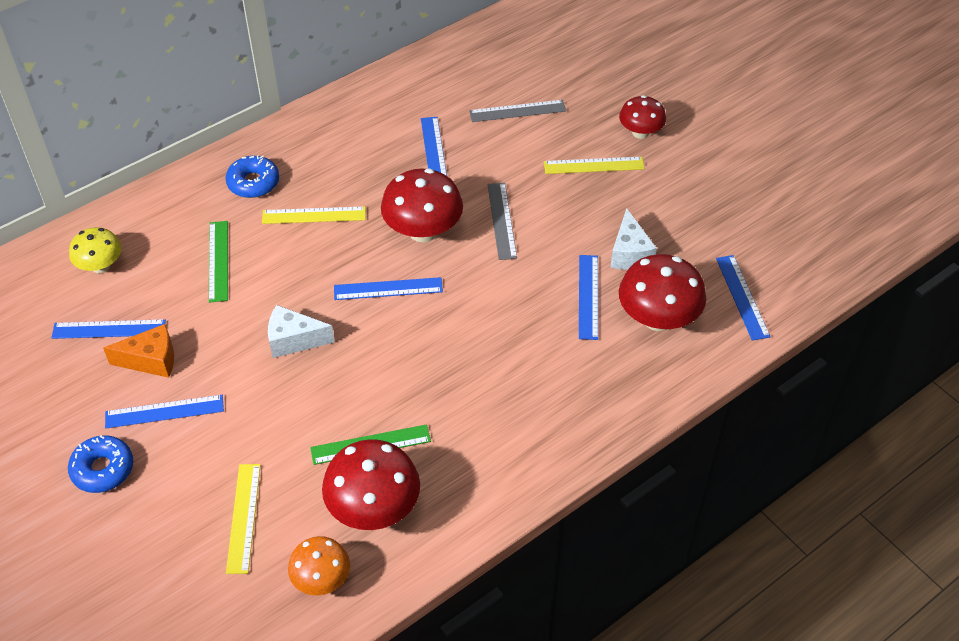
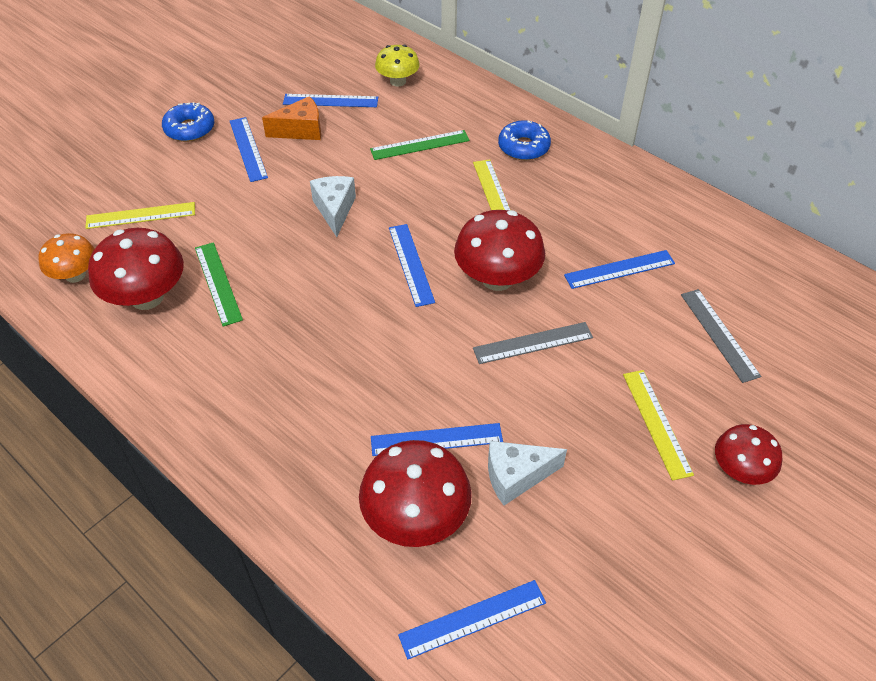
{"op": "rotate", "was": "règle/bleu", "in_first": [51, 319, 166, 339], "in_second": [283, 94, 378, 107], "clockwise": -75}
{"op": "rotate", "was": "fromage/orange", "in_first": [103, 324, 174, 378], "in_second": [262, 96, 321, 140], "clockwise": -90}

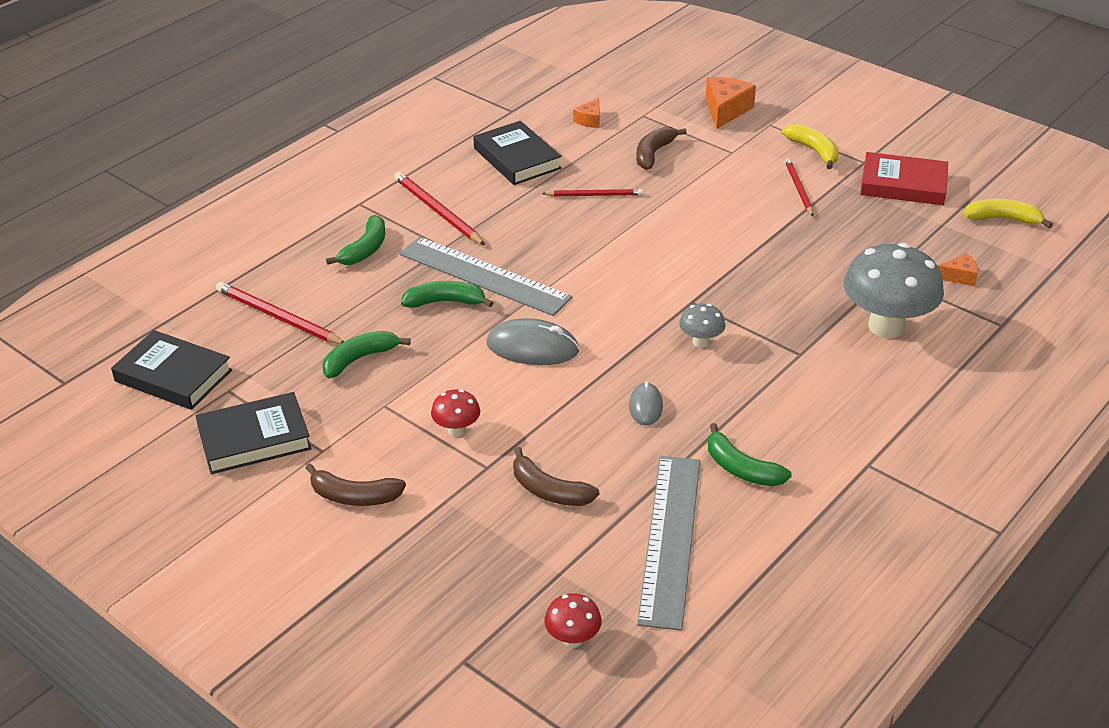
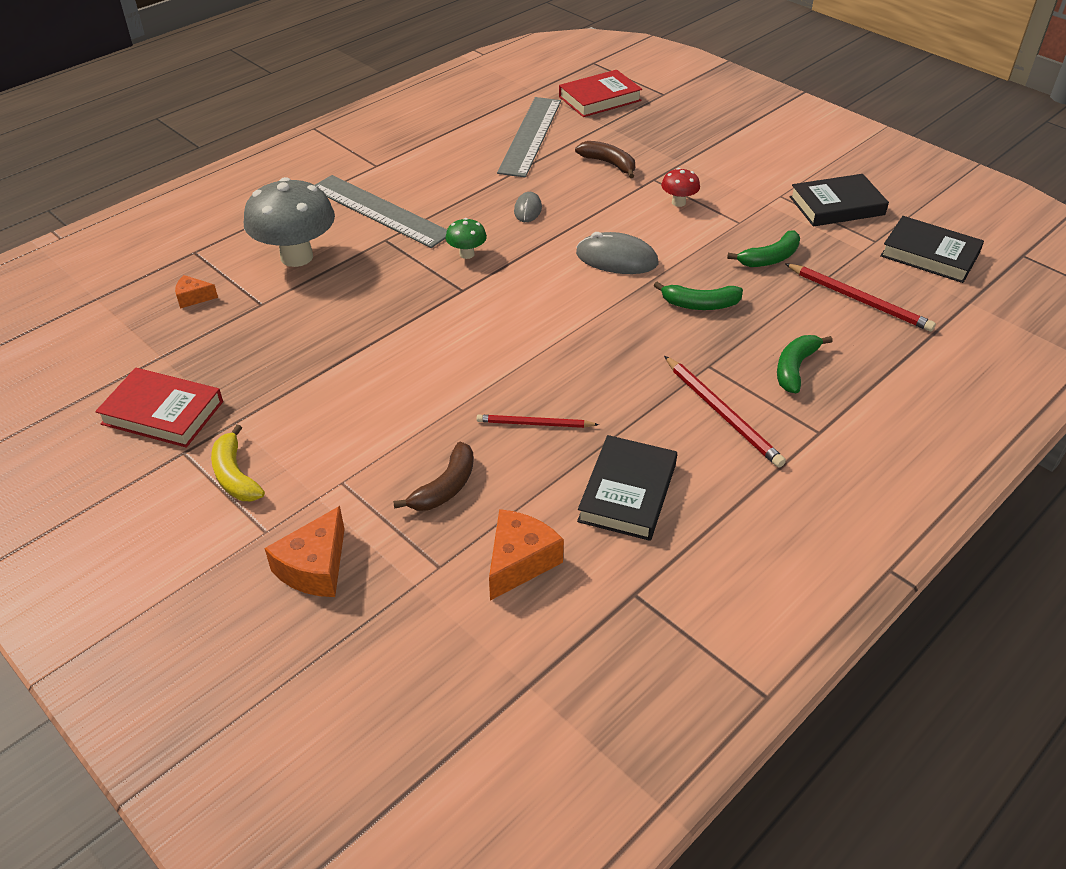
{"op": "resize", "was": "fromage/orange", "in_first": [573, 98, 600, 128], "in_second": [489, 509, 564, 601], "ratio": 1.75}
{"op": "rotate", "was": "livre/noir", "in_first": [473, 121, 562, 185], "in_second": [577, 435, 677, 541], "clockwise": 45}
{"op": "delete", "was": "crayon/rouge", "in_first": [785, 158, 813, 216]}
{"op": "delete", "was": "banane/jaune", "in_first": [964, 199, 1053, 228]}
{"op": "move", "was": "règle/gris", "in_first": [399, 237, 572, 316], "in_second": [315, 175, 447, 248]}
{"op": "recolor", "was": "champignon/gris", "now": "champignon/vert", "in_first": [679, 304, 726, 348], "in_second": [446, 218, 487, 259]}
{"op": "delete", "was": "banane/vert", "in_first": [708, 423, 792, 486]}
{"op": "delete", "was": "banane/marron", "in_first": [306, 463, 406, 506]}
{"op": "replace", "was": "champignon/rouge", "now": "livre/rouge", "in_first": [544, 593, 602, 648], "in_second": [559, 70, 642, 117]}

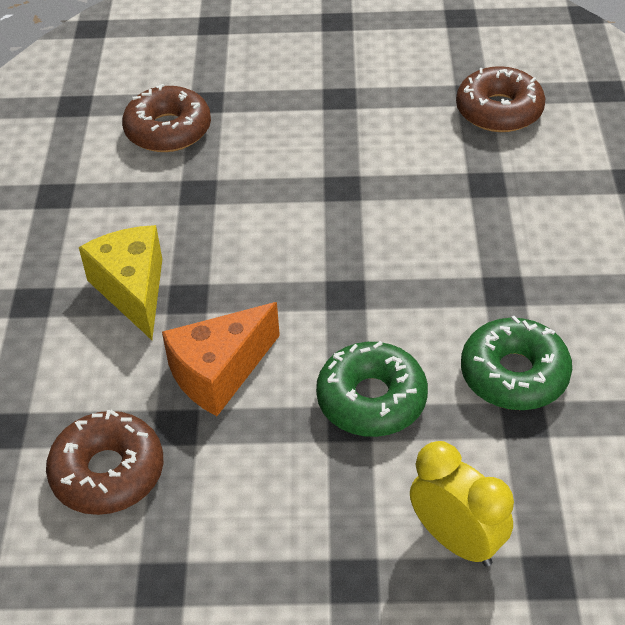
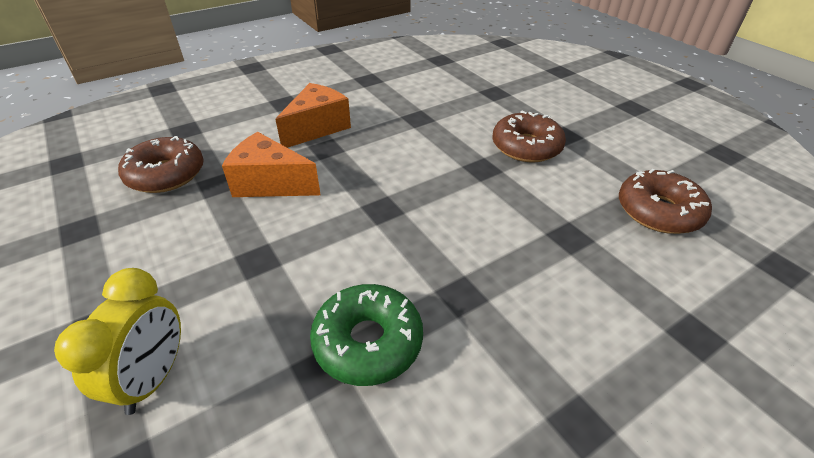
{"op": "move", "was": "beignet/marron", "in_first": [122, 84, 211, 152], "in_second": [492, 110, 566, 162]}
{"op": "recolor", "was": "fromage/jaune", "now": "fromage/orange", "in_first": [79, 225, 162, 340], "in_second": [275, 83, 351, 148]}
{"op": "delete", "was": "beignet/vert", "in_first": [316, 341, 428, 437]}

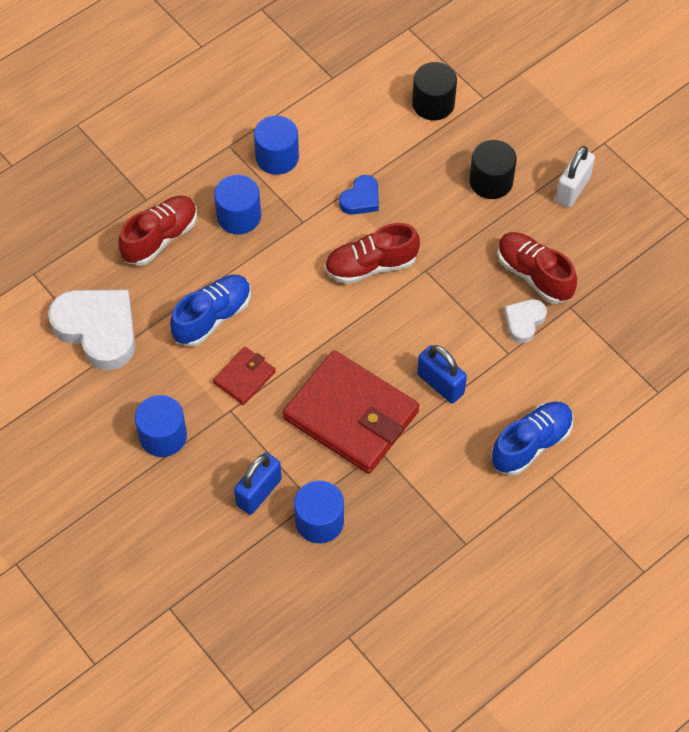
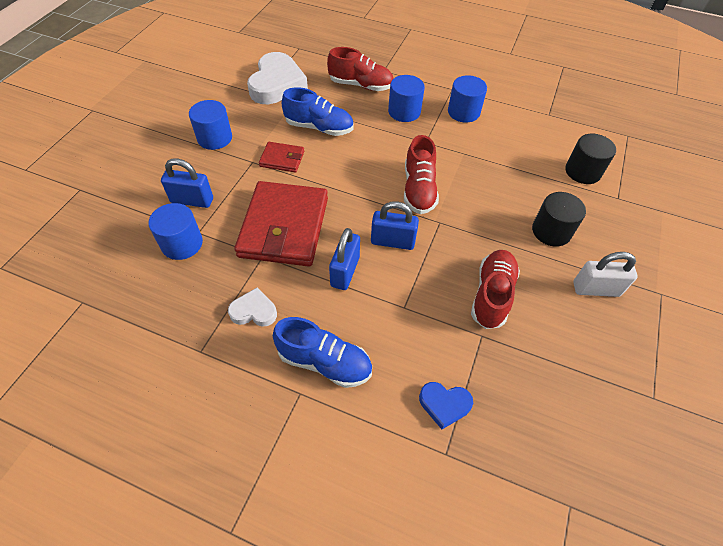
{"op": "move", "was": "cœur/bleu", "in_first": [339, 175, 379, 215], "in_second": [419, 382, 473, 429]}
{"op": "rotate", "was": "chaussure/rouge", "in_first": [325, 223, 420, 284], "in_second": [404, 135, 439, 214], "clockwise": -135}
{"op": "move", "was": "cœur/blanc", "in_first": [504, 299, 547, 343], "in_second": [228, 288, 277, 327]}
{"op": "insert", "now": "cadenas/bleu", "in_second": [371, 201, 419, 250]}

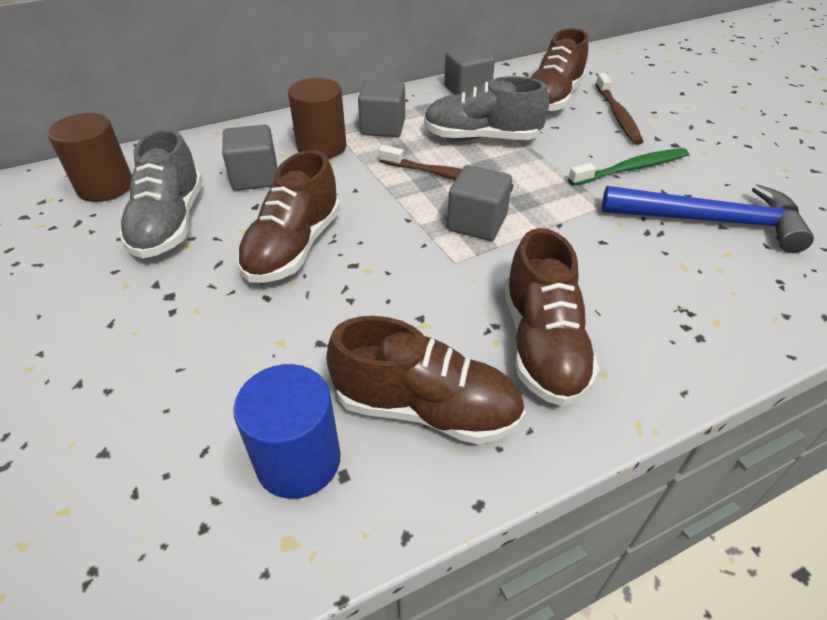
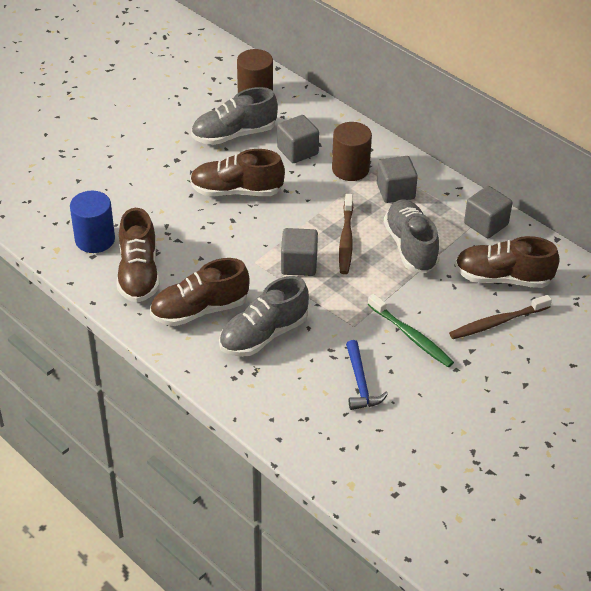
{"op": "resize", "was": "marteau/bleu", "in_first": [602, 184, 814, 253], "in_second": [346, 340, 388, 410], "ratio": 0.59}
{"op": "insert", "now": "chaussure/gris", "in_second": [219, 276, 309, 357]}

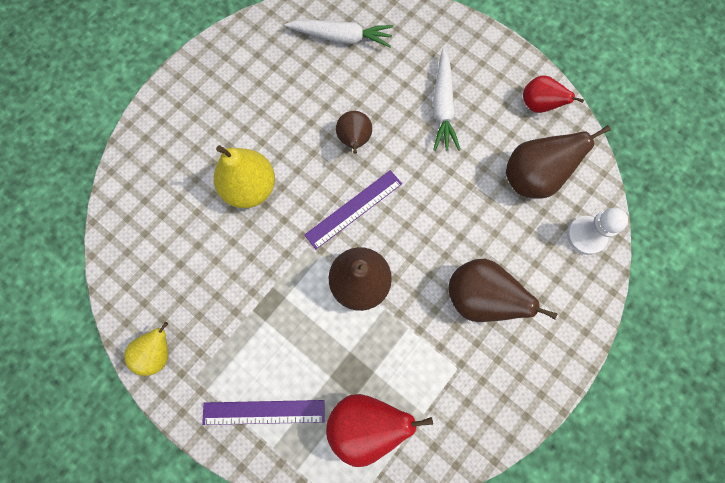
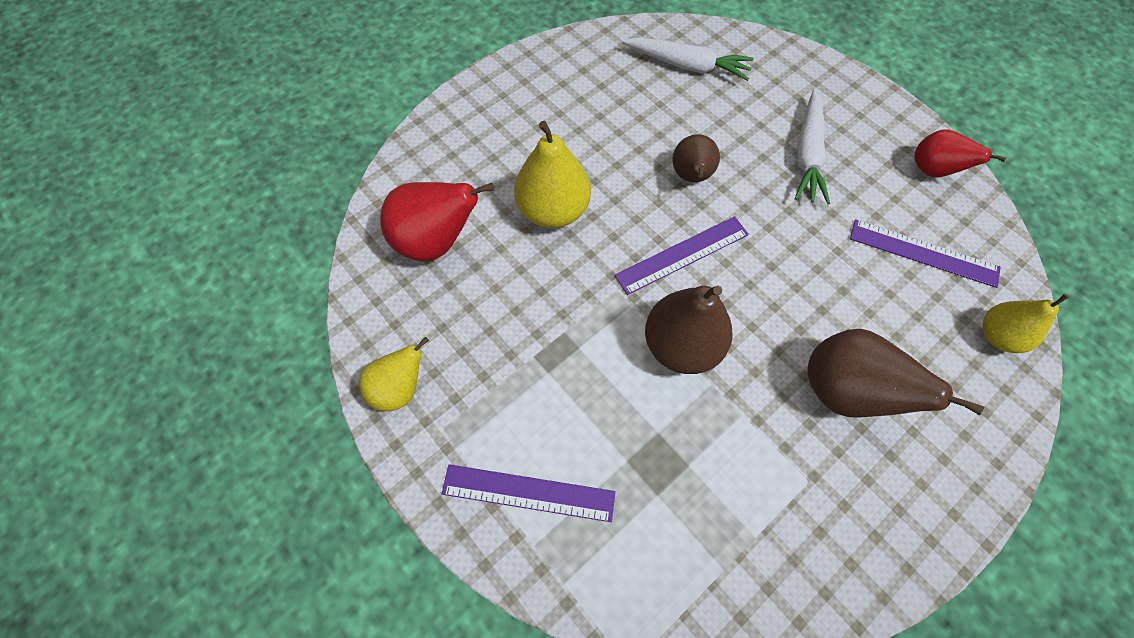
{"op": "replace", "was": "poire/marron", "now": "règle/violet", "in_first": [506, 125, 611, 199], "in_second": [850, 219, 1001, 288]}
{"op": "replace", "was": "pion/blanc", "now": "poire/jaune", "in_first": [567, 208, 628, 255], "in_second": [983, 294, 1069, 353]}
{"op": "move", "was": "poire/rouge", "in_first": [326, 394, 433, 467], "in_second": [380, 182, 494, 261]}

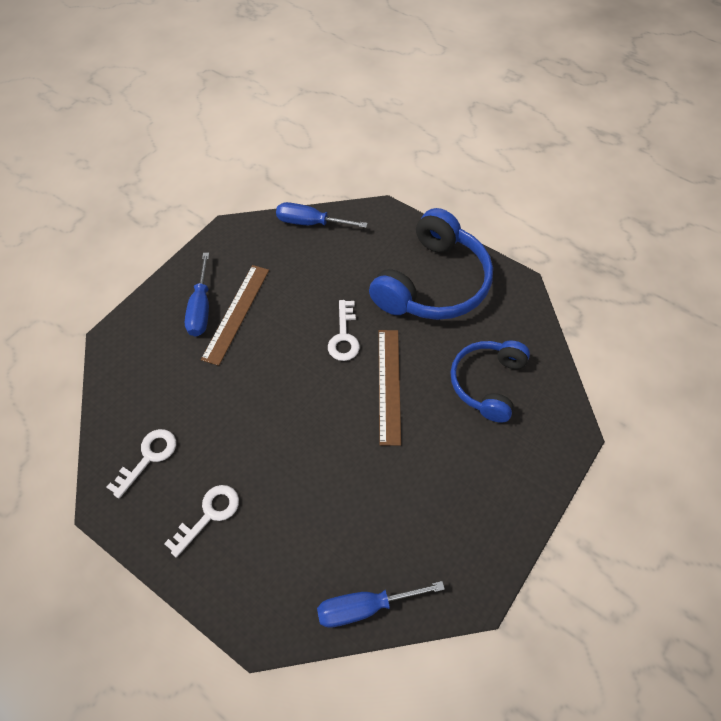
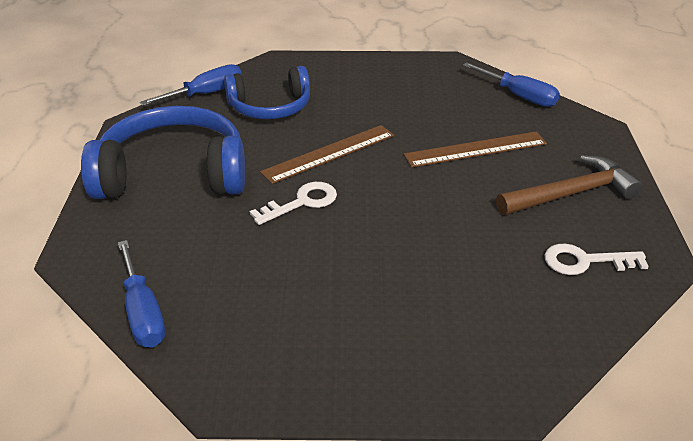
{"op": "move", "was": "tournevis/bleu", "in_first": [185, 253, 209, 337], "in_second": [139, 64, 242, 106]}
{"op": "move", "was": "règle/marron", "in_first": [201, 265, 269, 366], "in_second": [404, 131, 547, 167]}
{"op": "replace", "was": "clé/blanc", "now": "marteau/marron", "in_first": [164, 485, 239, 557], "in_second": [496, 155, 642, 215]}

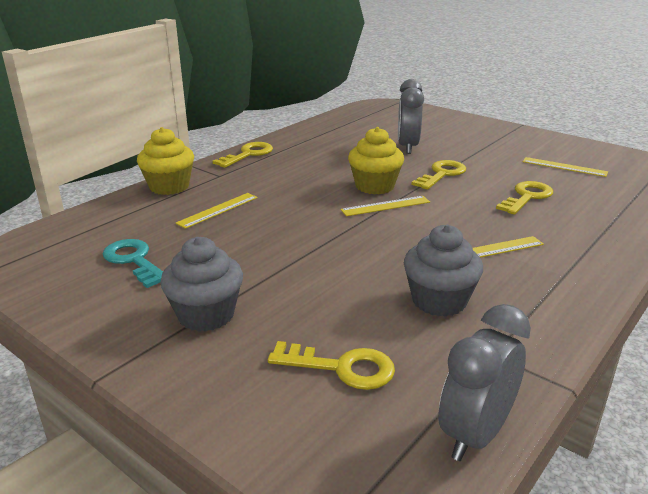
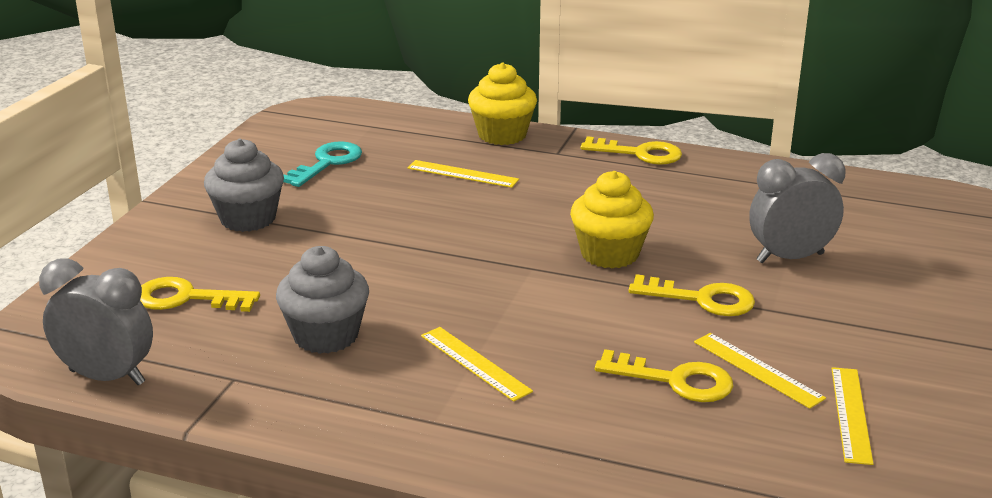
{"op": "move", "was": "règle/jaune", "in_first": [340, 196, 430, 216], "in_second": [694, 333, 826, 409]}
{"op": "rotate", "was": "clé/jaune", "in_first": [268, 341, 395, 390], "in_second": [140, 277, 260, 312], "clockwise": 105}

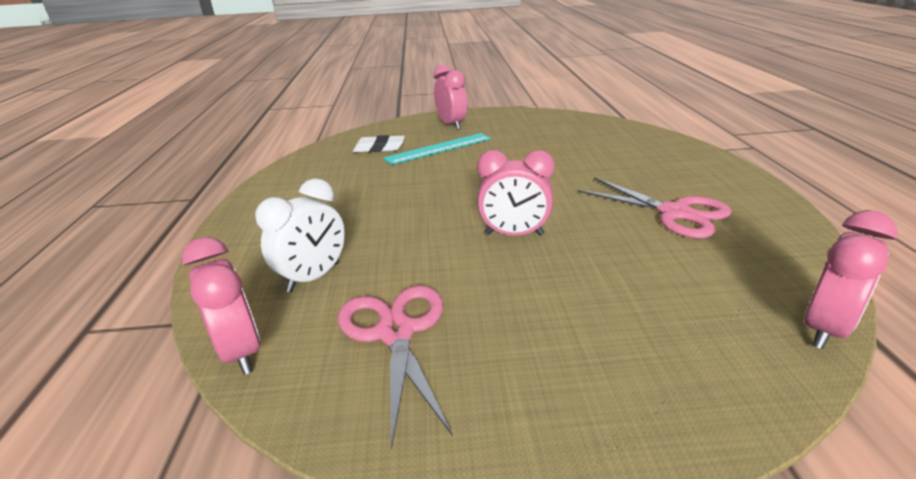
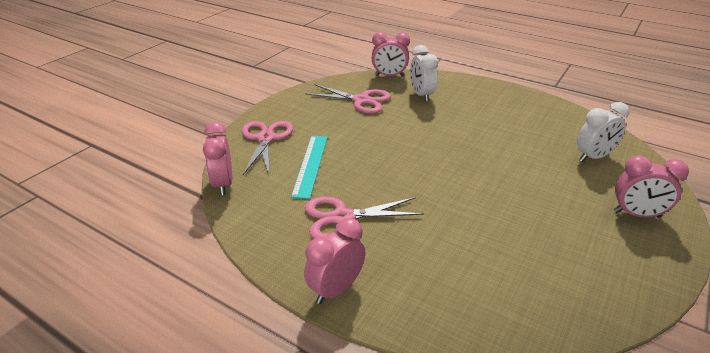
{"op": "move", "was": "règle/turquoise", "in_first": [383, 133, 491, 165], "in_second": [291, 136, 327, 199]}
{"op": "replace", "was": "gomme/blanc", "now": "réveil/blanc", "in_first": [353, 135, 405, 152], "in_second": [577, 102, 629, 162]}
{"op": "move", "was": "réveil/rose", "in_first": [477, 150, 555, 236], "in_second": [304, 218, 365, 304]}
{"op": "insert", "now": "ciseaux/rose", "in_second": [241, 121, 293, 175]}

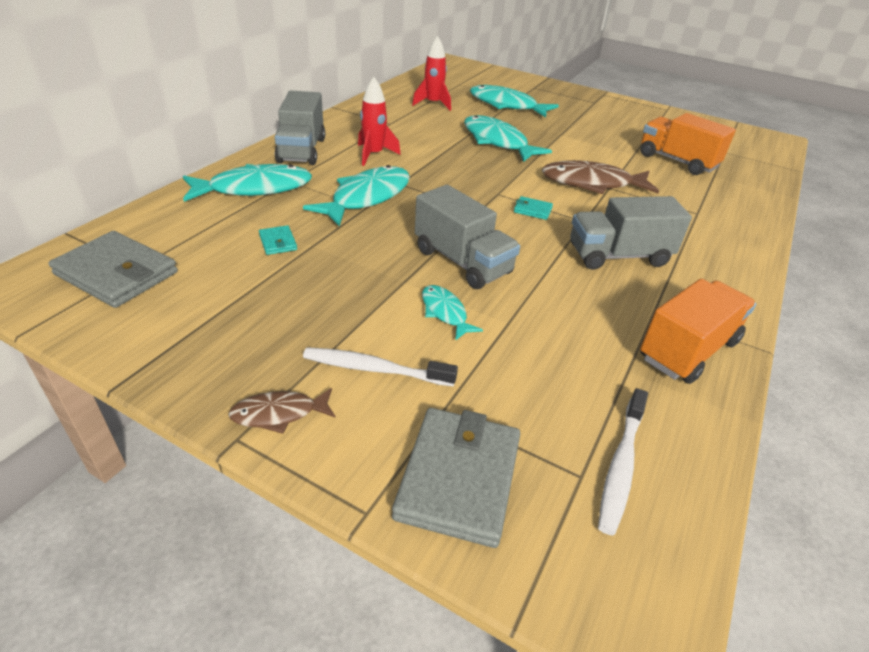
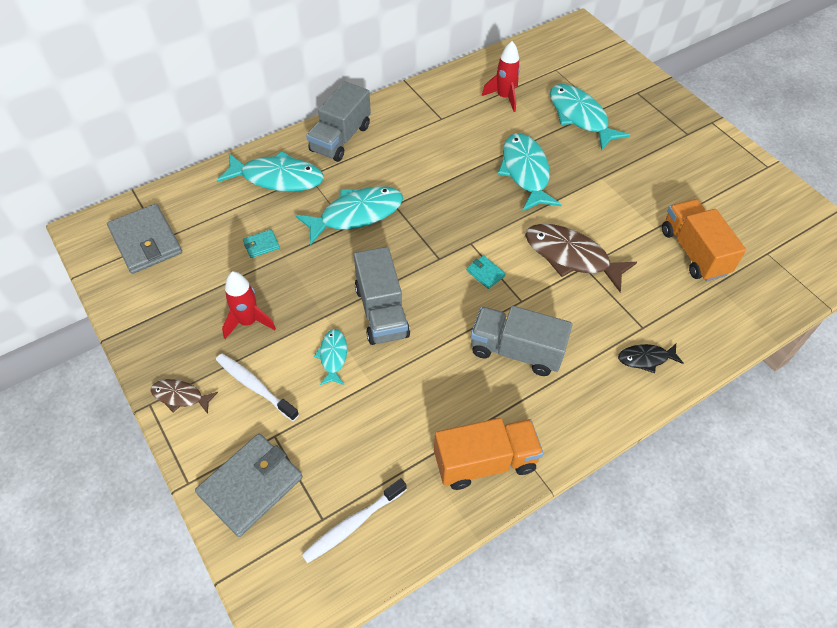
{"op": "move", "was": "fusée/rouge", "in_first": [358, 77, 401, 166], "in_second": [222, 271, 276, 339]}
{"op": "rotate", "was": "portefeuille/turquoise", "in_first": [259, 225, 297, 255], "in_second": [243, 229, 280, 258], "clockwise": 60}
{"op": "insert", "now": "poisson/noir", "in_second": [618, 344, 684, 373]}

